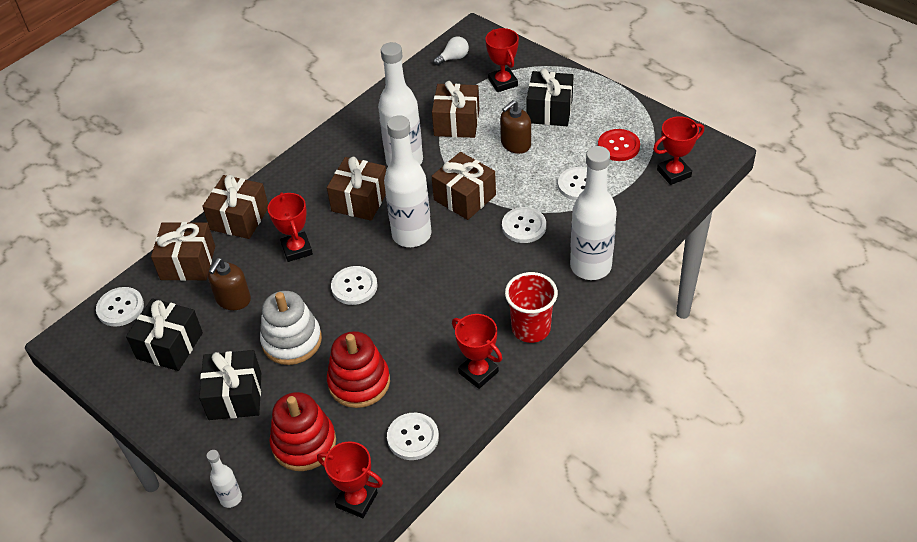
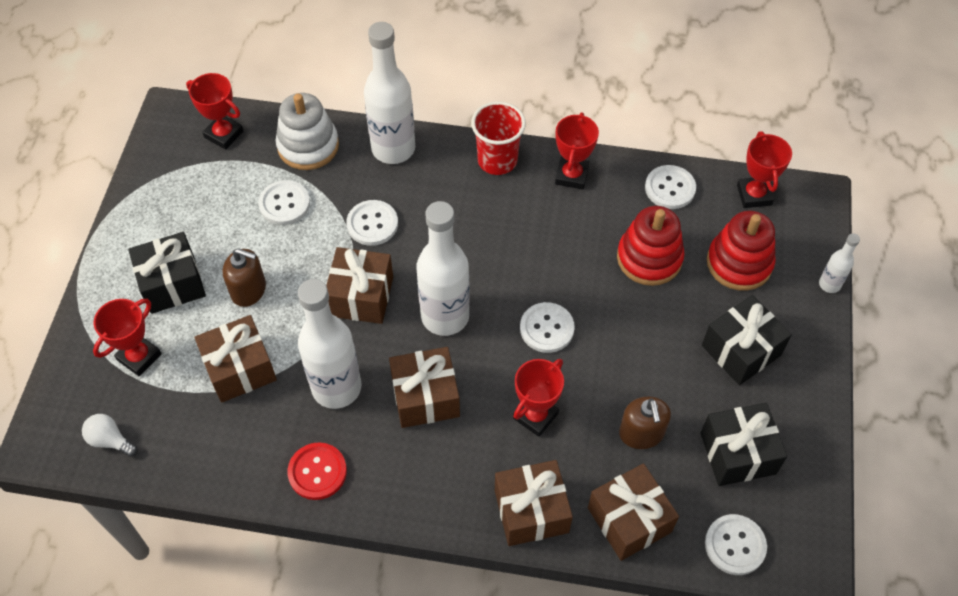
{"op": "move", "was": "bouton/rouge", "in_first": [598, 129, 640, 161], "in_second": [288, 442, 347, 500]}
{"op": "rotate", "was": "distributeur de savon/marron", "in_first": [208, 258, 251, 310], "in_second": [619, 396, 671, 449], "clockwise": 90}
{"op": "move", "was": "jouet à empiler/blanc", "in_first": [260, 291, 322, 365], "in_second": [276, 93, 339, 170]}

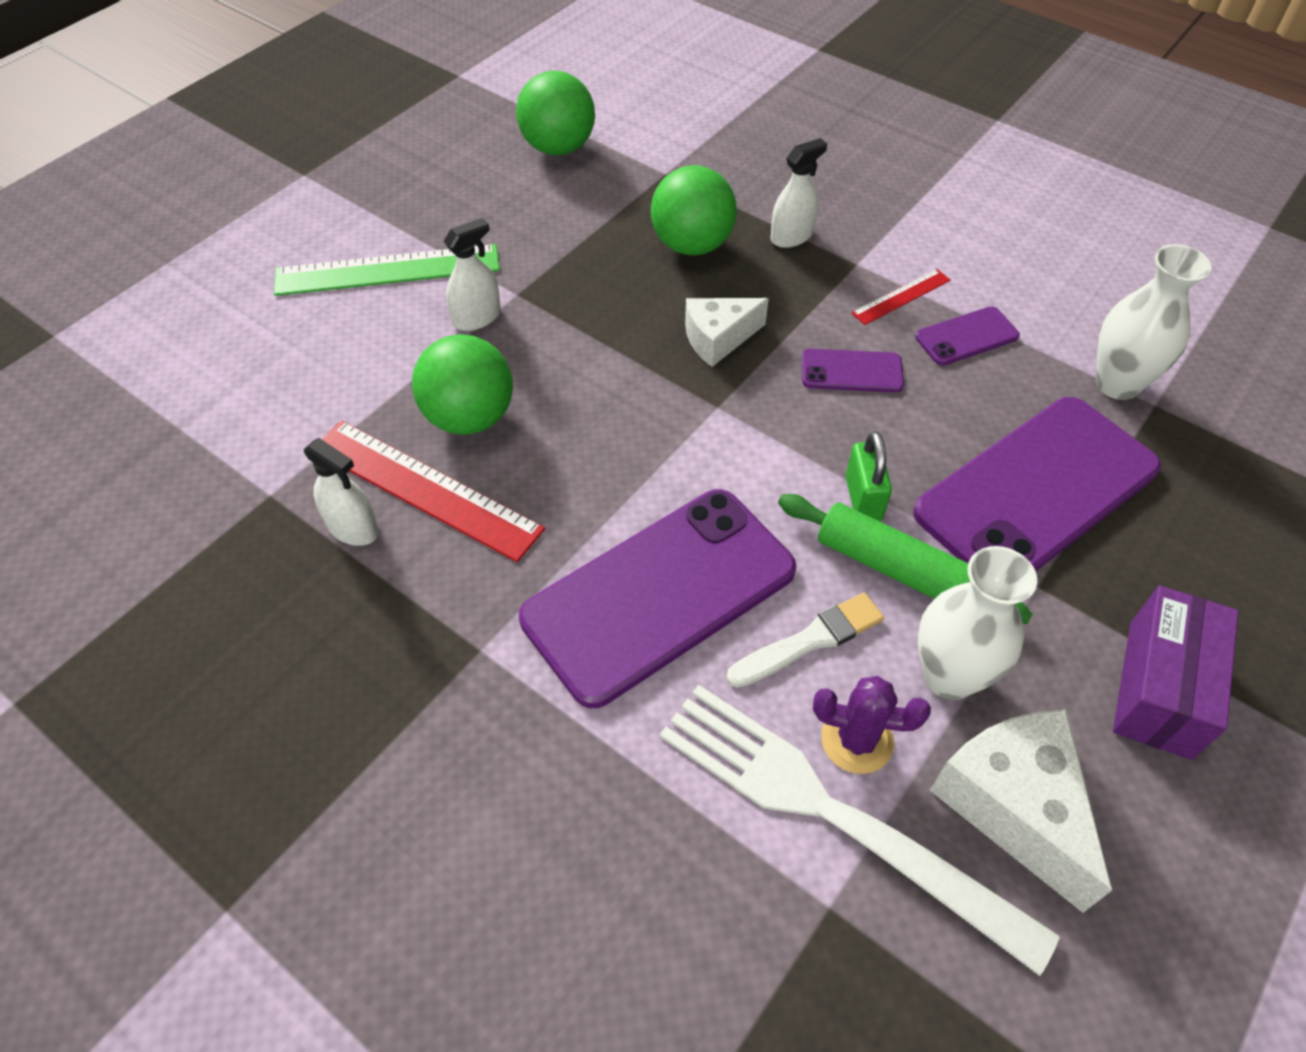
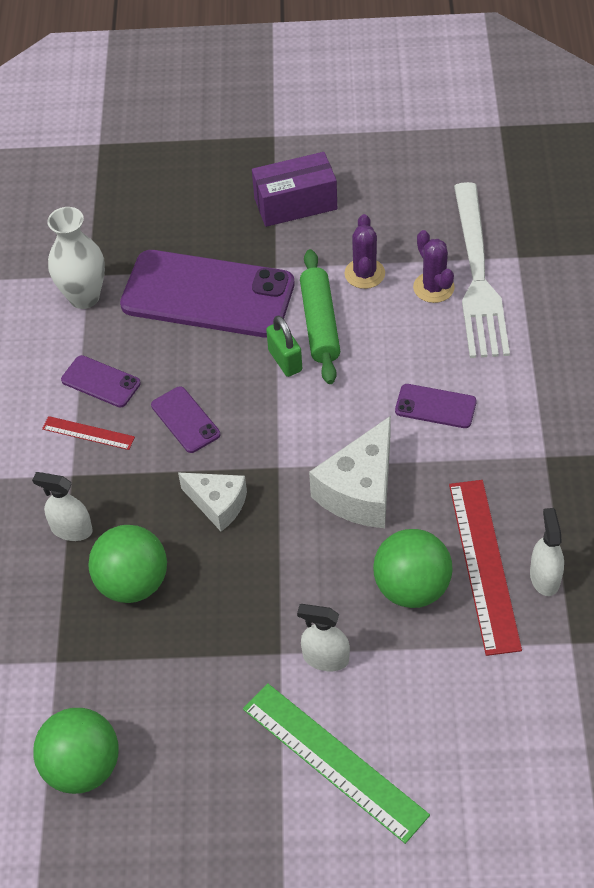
{"op": "rotate", "was": "cadenas/vert", "in_first": [846, 431, 892, 521], "in_second": [266, 316, 302, 377], "clockwise": -75}
{"op": "resize", "was": "téléphone/violet", "in_first": [519, 489, 796, 708], "in_second": [395, 384, 477, 428], "ratio": 0.44}
{"op": "replace", "was": "vase/blanc", "now": "cactus/violet", "in_first": [918, 546, 1037, 700], "in_second": [344, 214, 385, 289]}
{"op": "delete", "was": "pinceau/blanc", "in_first": [727, 593, 884, 687]}
{"op": "move", "was": "fromage/blanc", "in_first": [930, 709, 1112, 913], "in_second": [309, 416, 391, 528]}

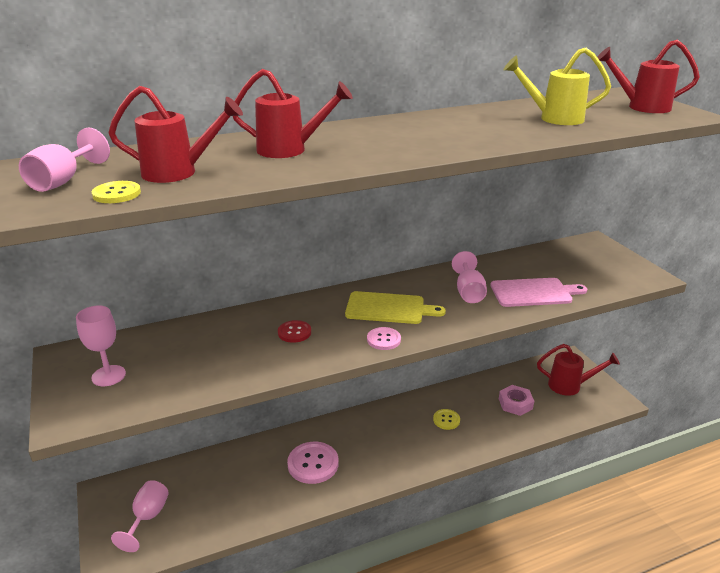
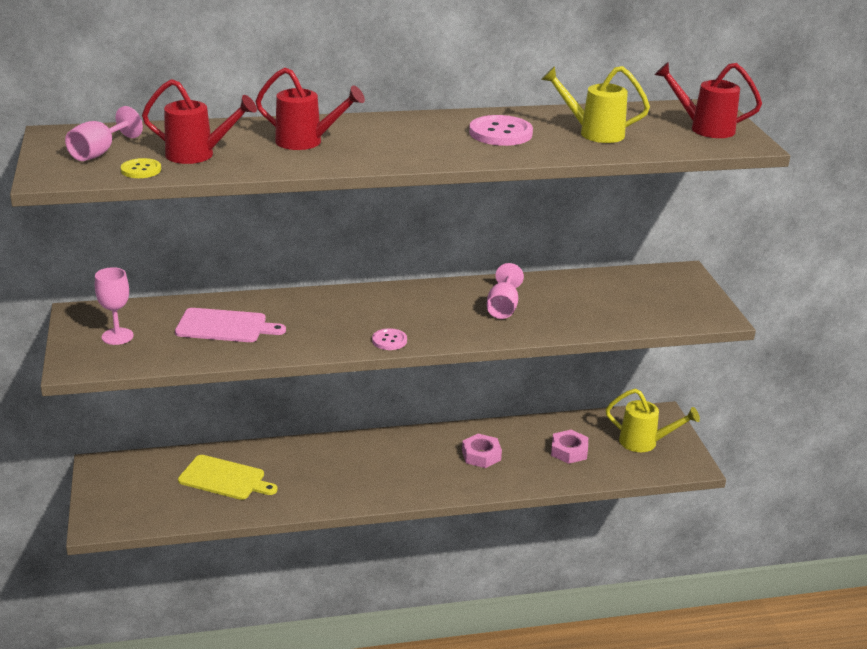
{"op": "move", "was": "planche à découper/rose", "in_first": [490, 278, 587, 307], "in_second": [175, 308, 286, 342]}
{"op": "move", "was": "planche à découper/jaune", "in_first": [345, 291, 446, 324], "in_second": [178, 455, 278, 500]}
{"op": "delete", "was": "bouton/rouge", "in_first": [278, 320, 311, 343]}
{"op": "recolor", "was": "arrosoir/rouge", "now": "arrosoir/jaune", "in_first": [537, 344, 620, 396], "in_second": [605, 389, 700, 452]}
{"op": "replace", "was": "bouton/jaune", "now": "écrou/rose", "in_first": [433, 409, 460, 430], "in_second": [462, 434, 502, 468]}
{"op": "move", "was": "bouton/rose", "in_first": [287, 442, 339, 484], "in_second": [469, 115, 533, 146]}
{"op": "delete", "was": "verre à pied/rose", "in_first": [111, 480, 169, 552]}

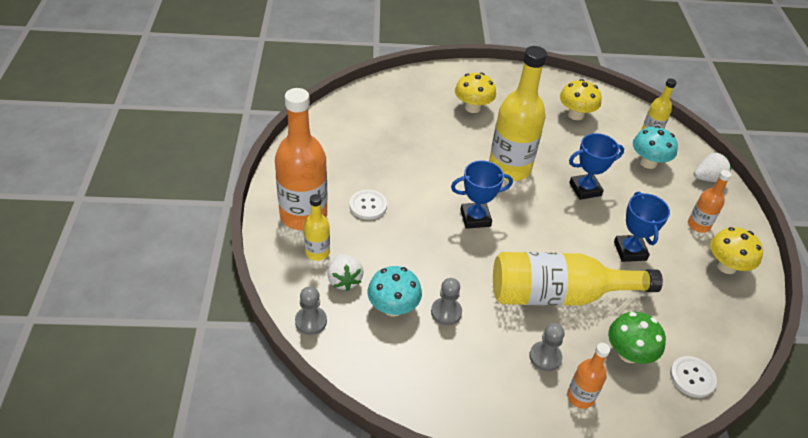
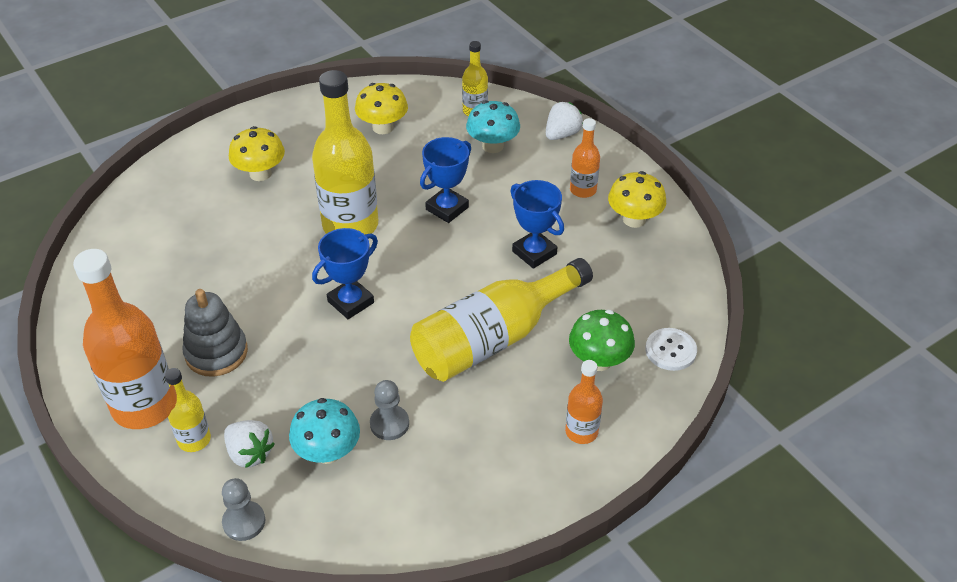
{"op": "replace", "was": "bouton/blanc", "now": "jouet à empiler/gris", "in_first": [349, 190, 387, 220], "in_second": [182, 289, 248, 377]}
{"op": "delete", "was": "pion/gris", "in_first": [529, 323, 564, 371]}

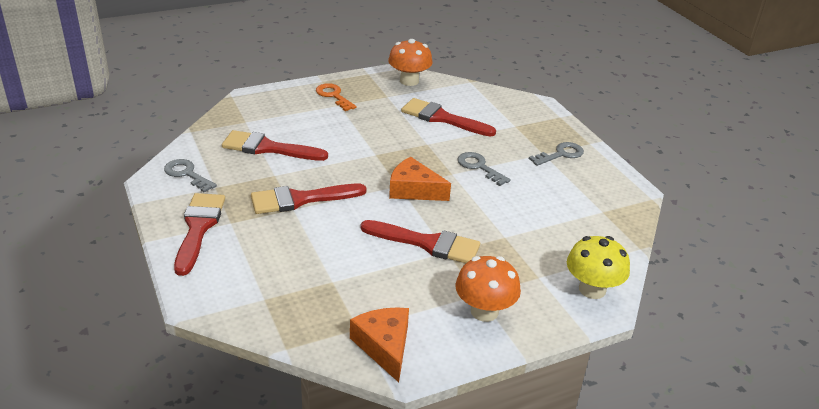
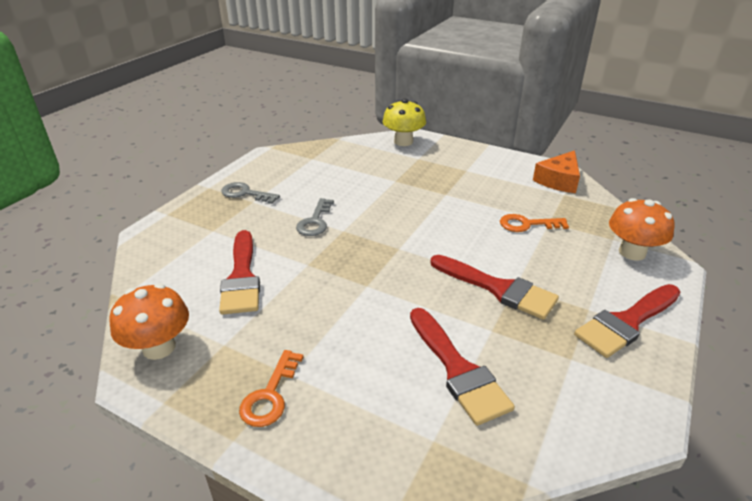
{"op": "delete", "was": "fromage/orange", "in_first": [389, 157, 451, 201]}
{"op": "delete", "was": "clé/gris", "in_first": [164, 159, 217, 193]}
{"op": "delete", "was": "pinceau/rouge", "in_first": [361, 220, 480, 263]}
{"op": "move", "was": "champignon/orange", "in_first": [455, 256, 521, 322], "in_second": [609, 198, 675, 261]}
{"op": "insert", "now": "clé/orange", "in_second": [500, 214, 569, 232]}

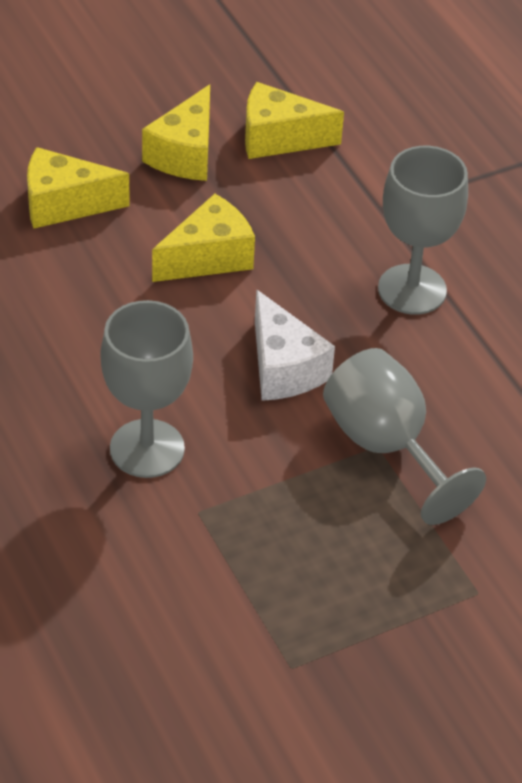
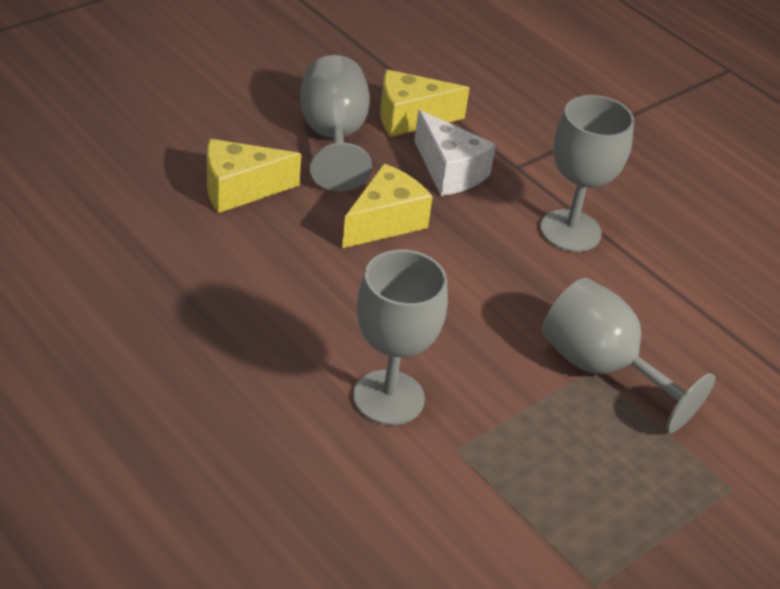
{"op": "replace", "was": "fromage/jaune", "now": "verre à pied/gris", "in_first": [142, 84, 210, 181], "in_second": [300, 55, 372, 191]}
{"op": "move", "was": "fromage/blanc", "in_first": [255, 289, 335, 401], "in_second": [414, 110, 496, 196]}

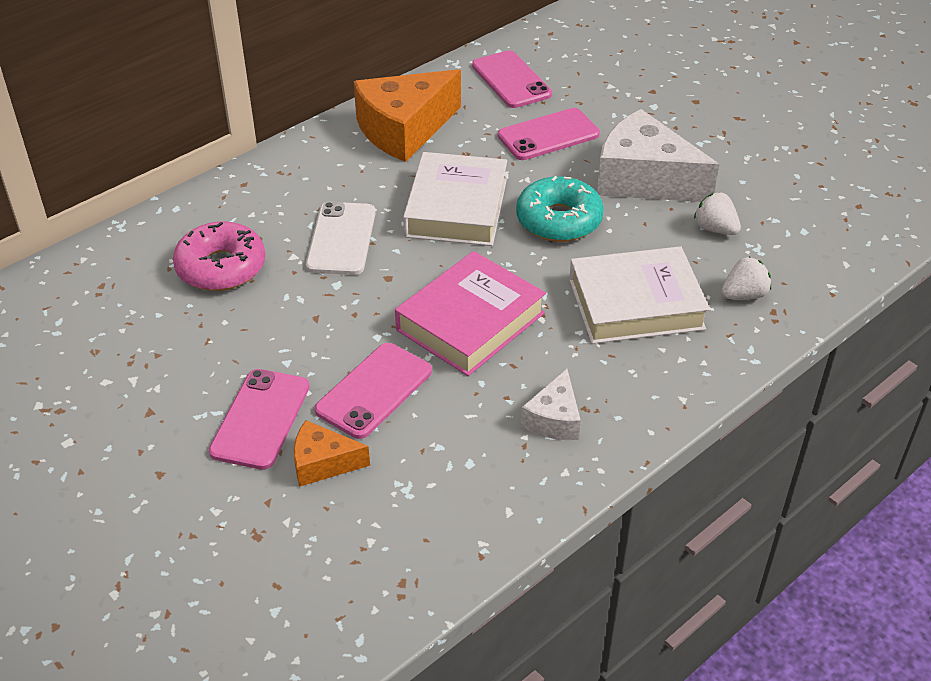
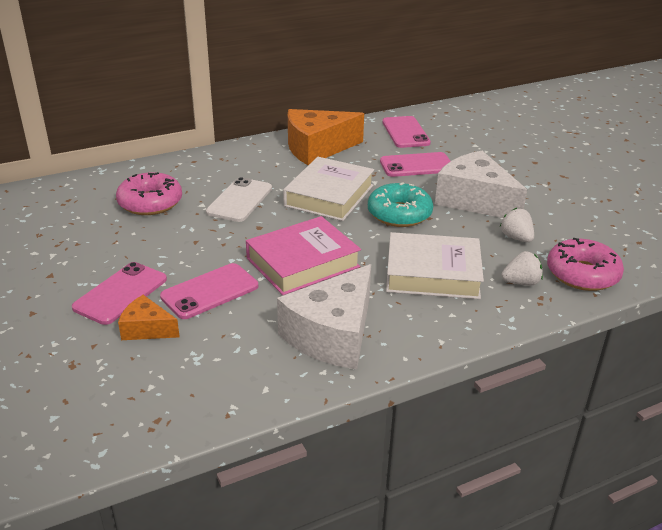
{"op": "resize", "was": "fromage/blanc", "in_first": [521, 369, 581, 440], "in_second": [277, 264, 371, 369], "ratio": 1.96}
{"op": "insert", "now": "beignet/rose", "in_second": [547, 238, 624, 291]}

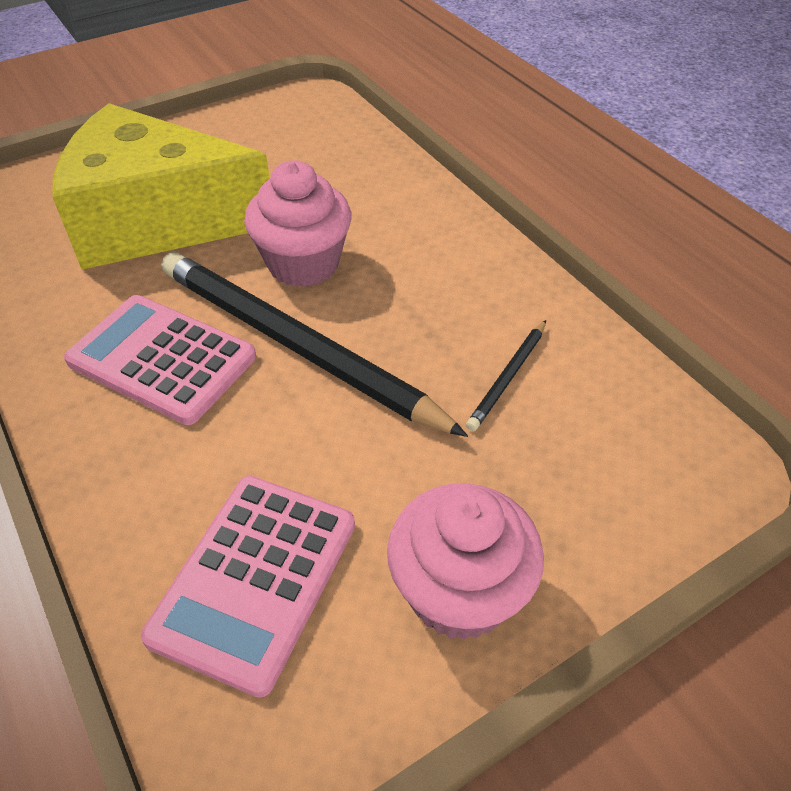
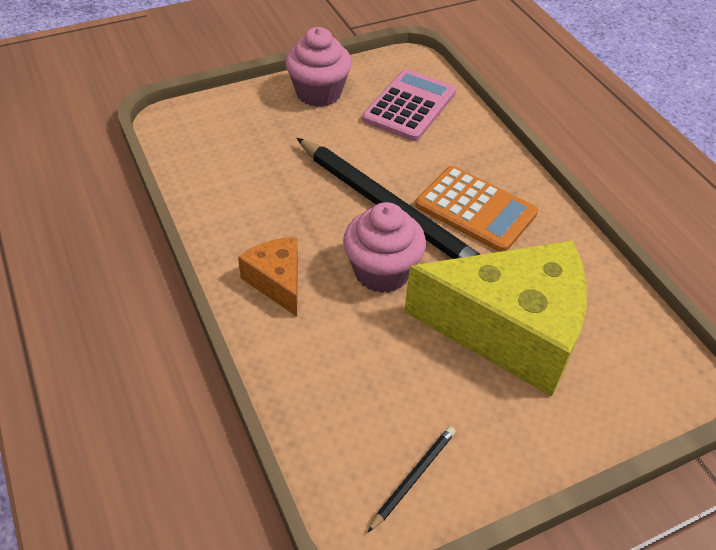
{"op": "recolor", "was": "calculatrice/rose", "now": "calculatrice/orange", "in_first": [64, 295, 256, 425], "in_second": [415, 166, 538, 252]}
{"op": "move", "was": "crayon/noir", "in_first": [466, 320, 546, 431], "in_second": [367, 426, 456, 533]}
{"op": "insert", "now": "fromage/orange", "in_second": [238, 237, 298, 317]}

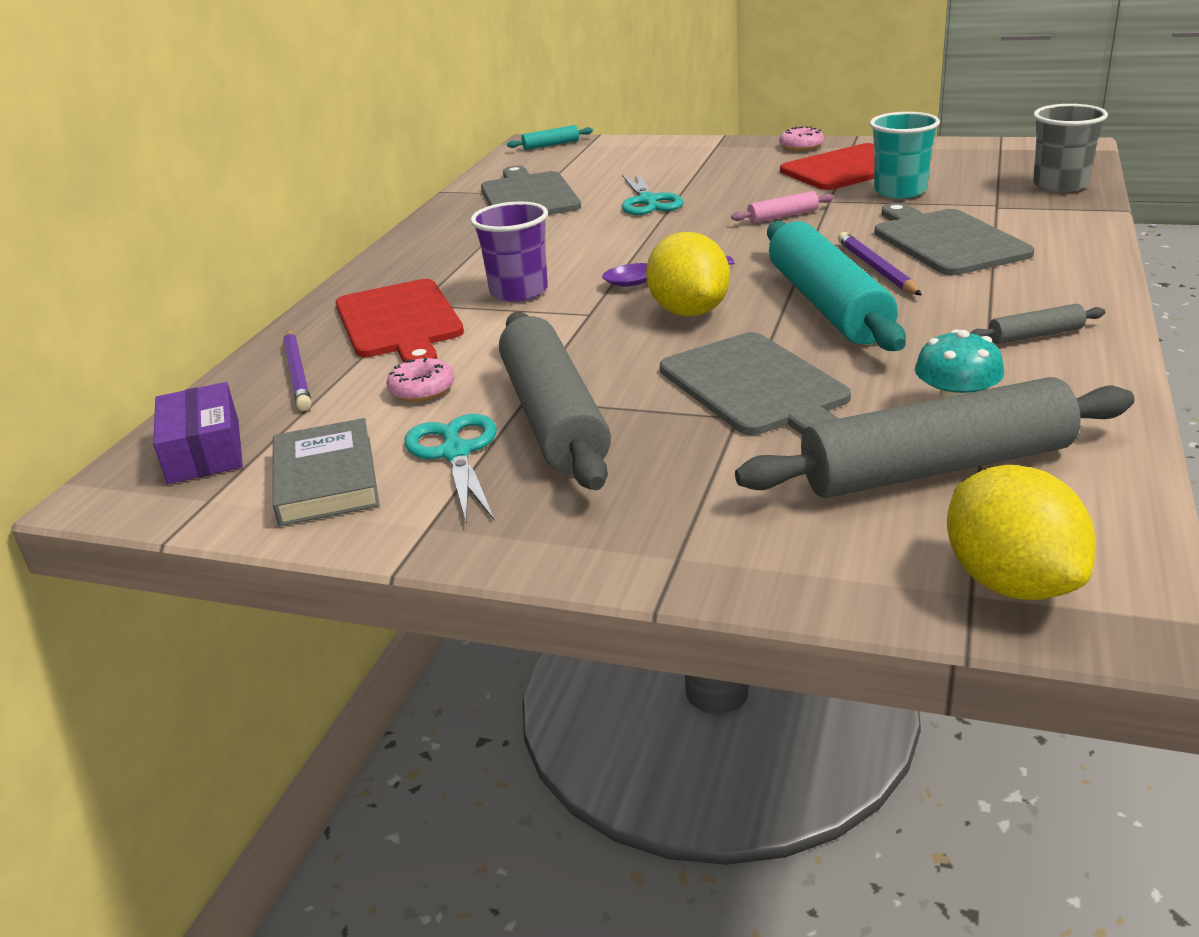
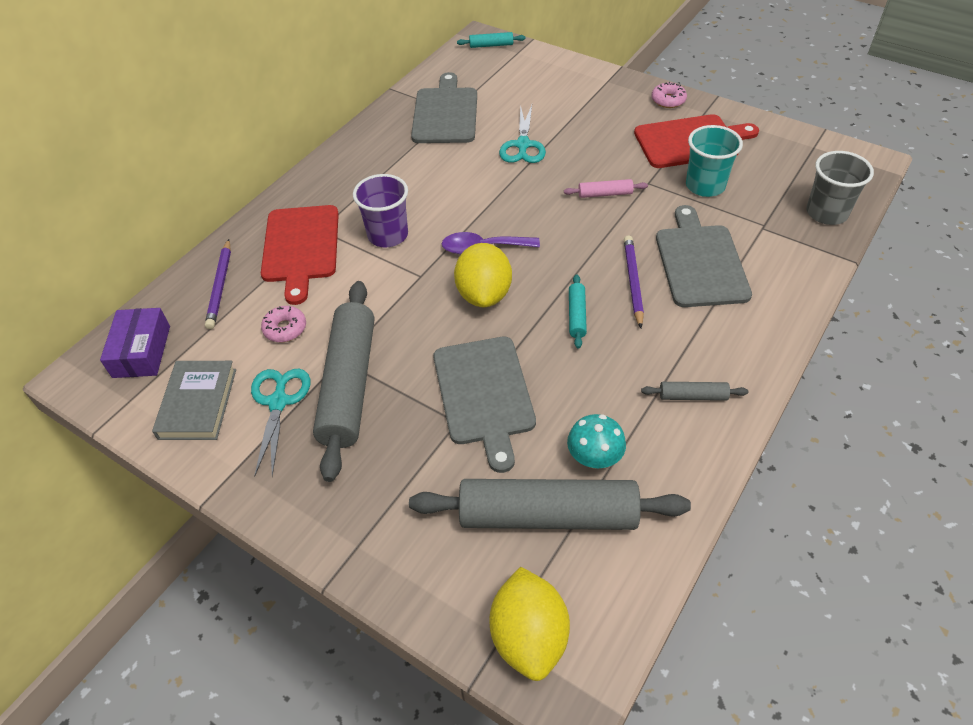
{"op": "resize", "was": "rouleau à pâtisserie/turquoise", "in_first": [767, 221, 906, 351], "in_second": [569, 274, 587, 349], "ratio": 0.42}

